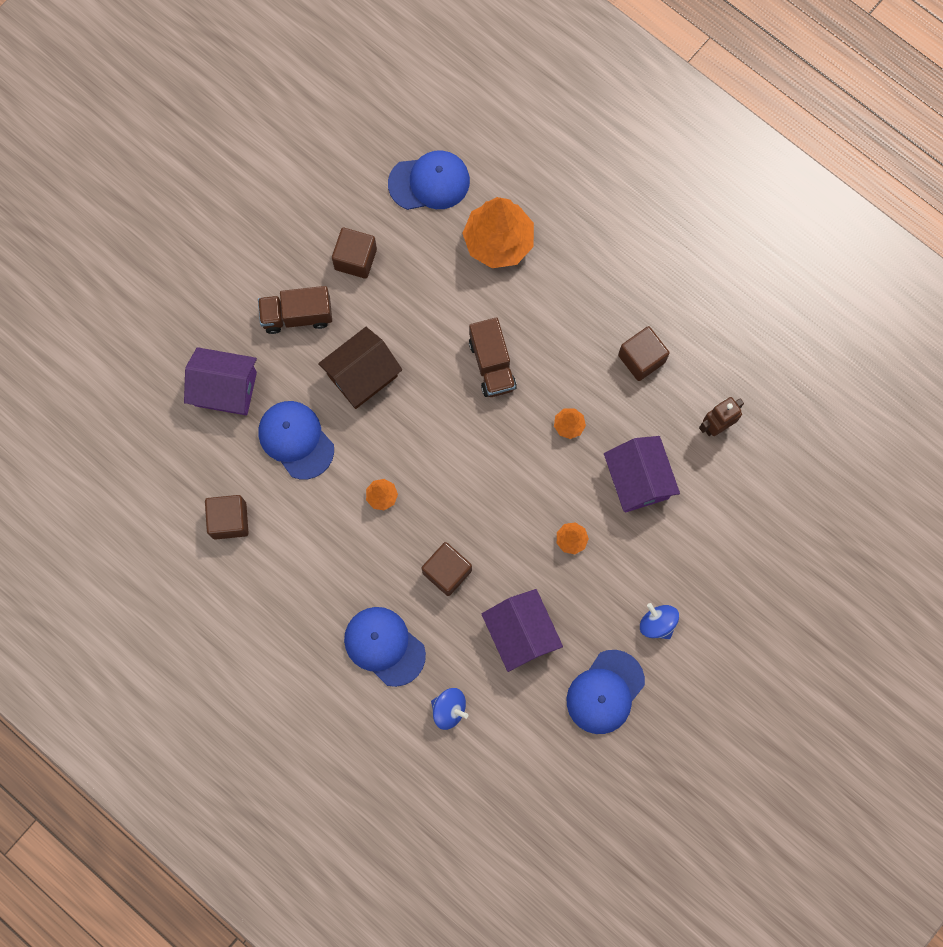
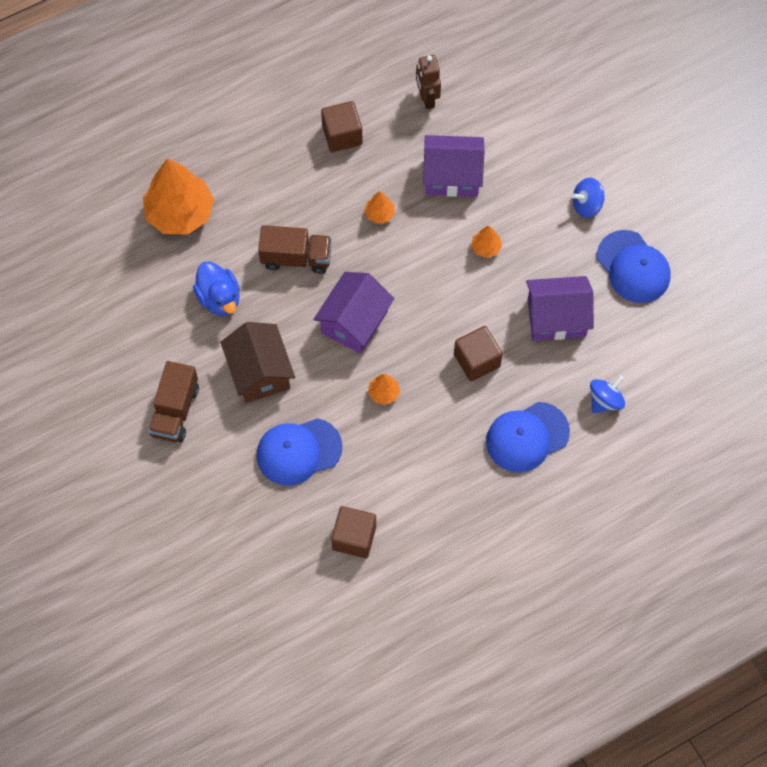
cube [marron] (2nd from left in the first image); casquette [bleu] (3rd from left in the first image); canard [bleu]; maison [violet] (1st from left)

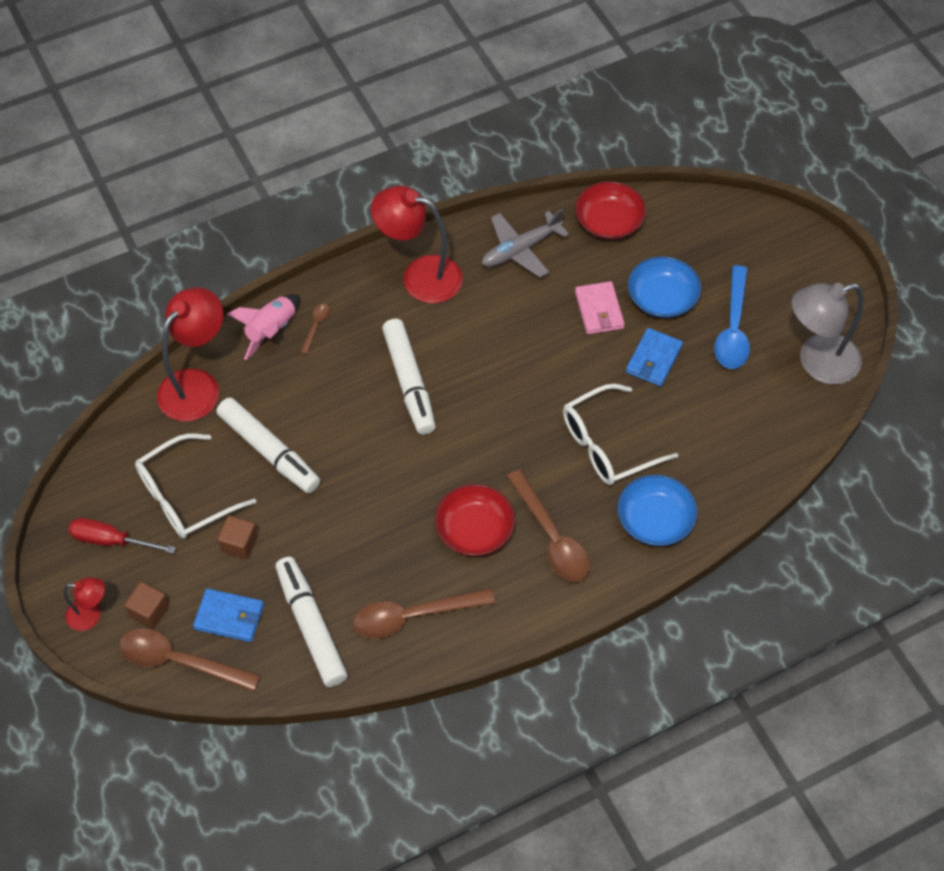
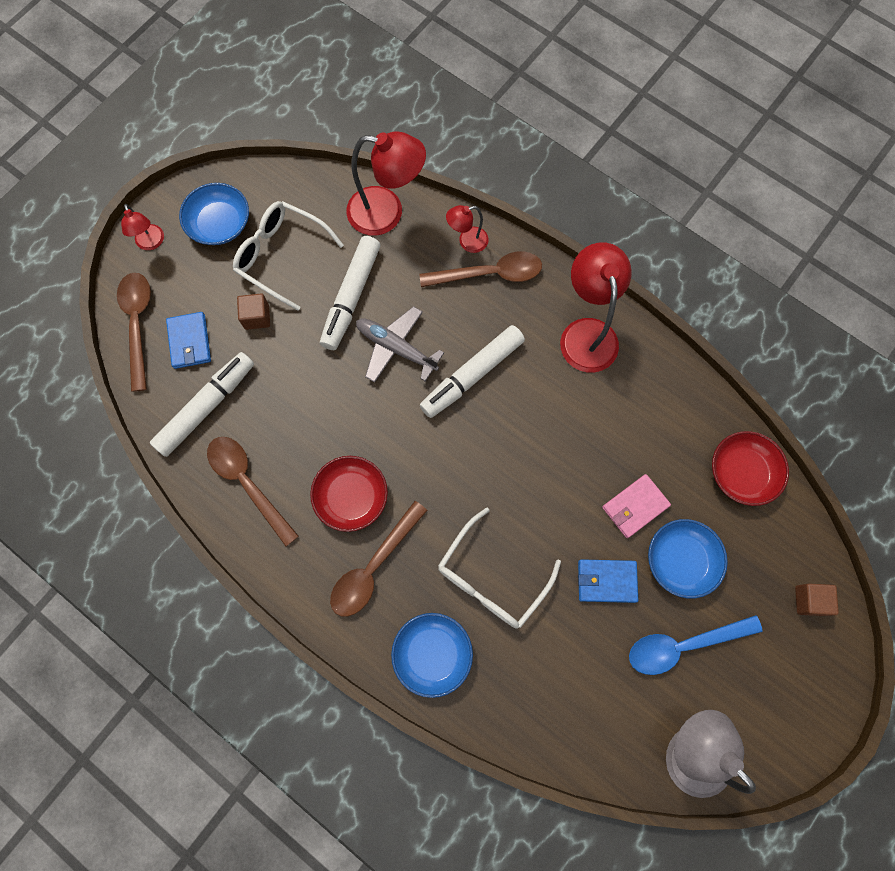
cube [marron] (2nd from left); avion [gris]; bol [bleu] (1st from left); lampe [rouge] (3rd from left); lunettes [blanc] (2nd from left); cuillère [marron] (4th from left)

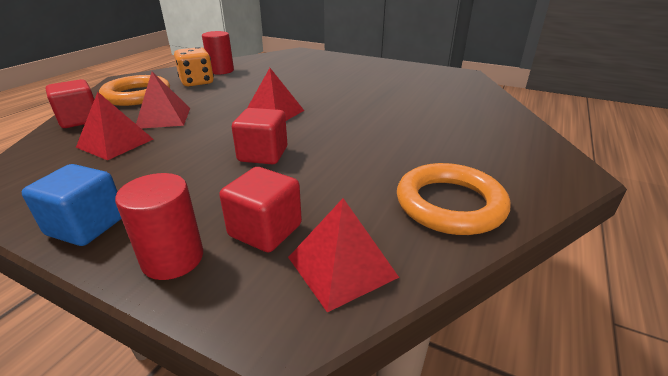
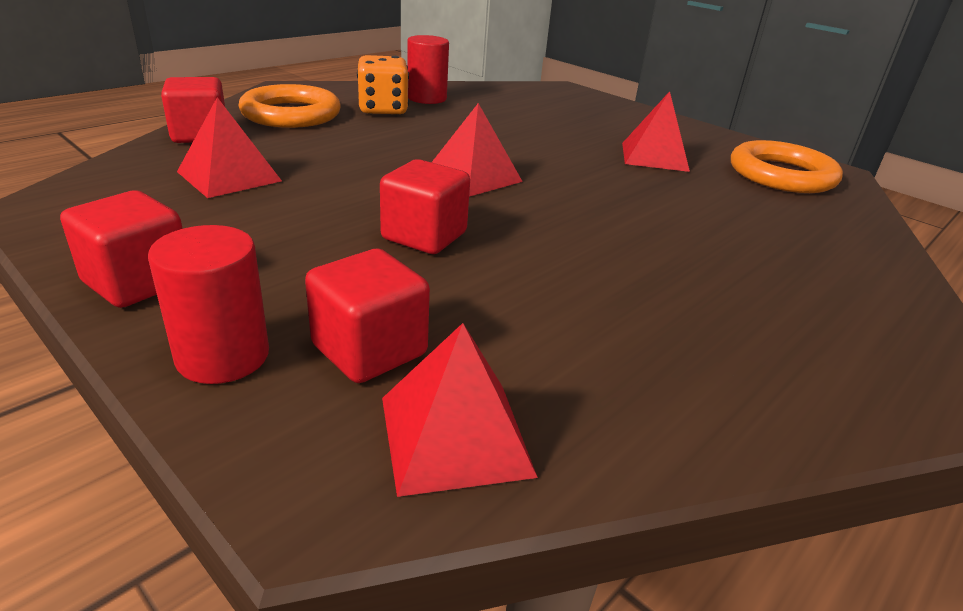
pyramide [rouge] (4th from left); anneau [orange] (2nd from left); cube [rouge] (1st from left)

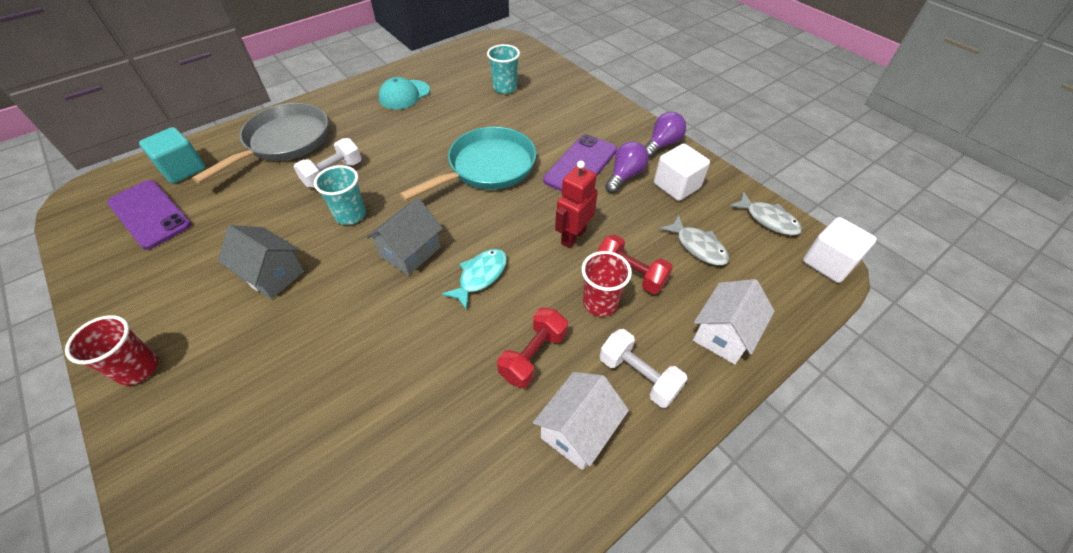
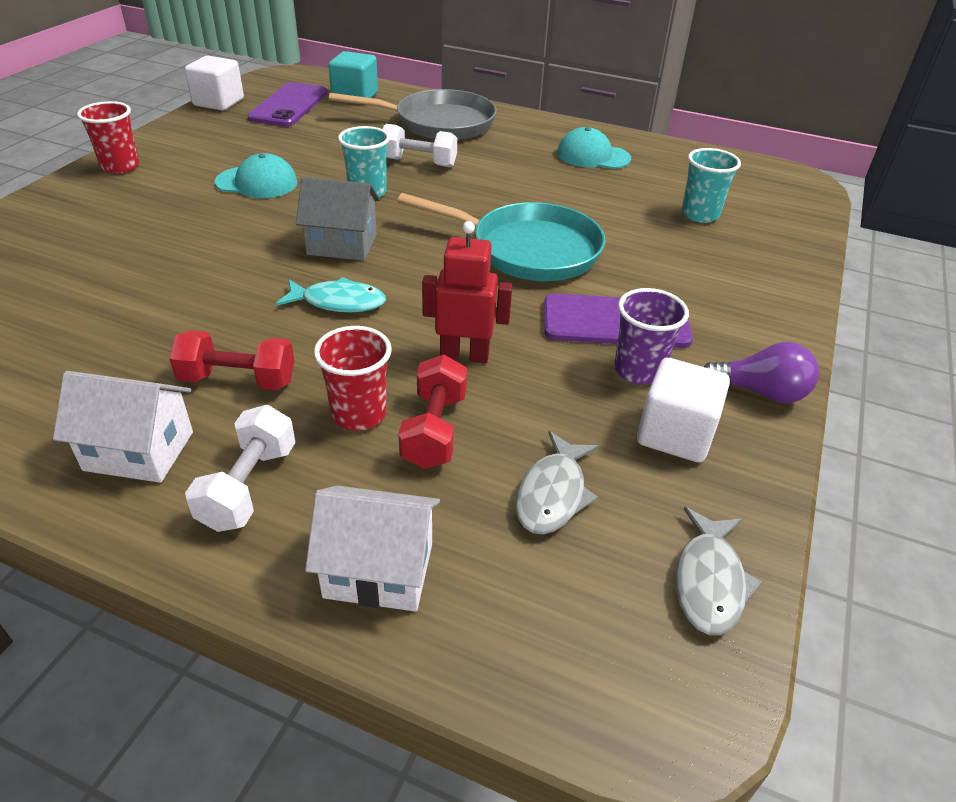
cube [blanc] (1st from left); casquette [turquoise] (1st from left); gobelet [violet]

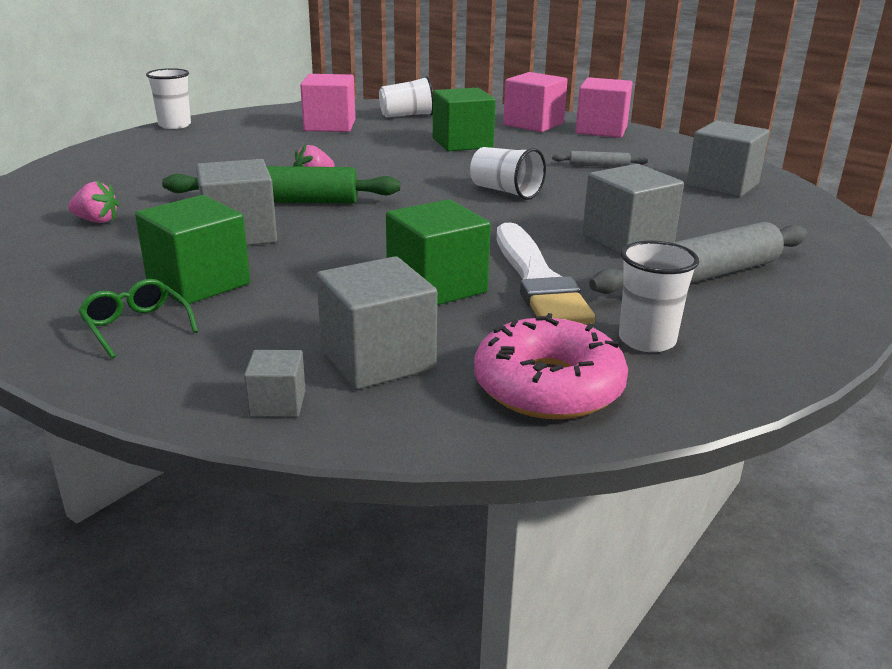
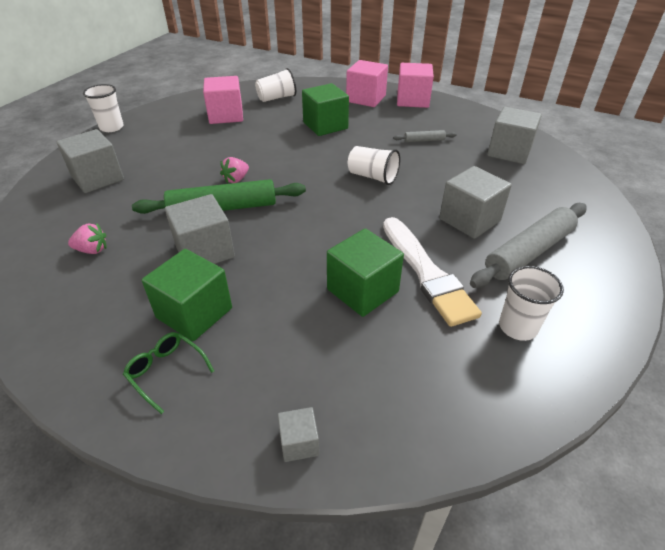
beignet [rose]; cube [gris] (1st from left)

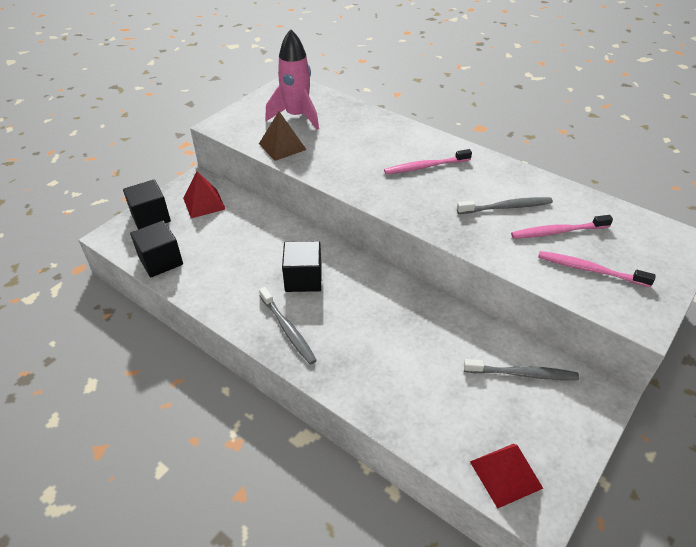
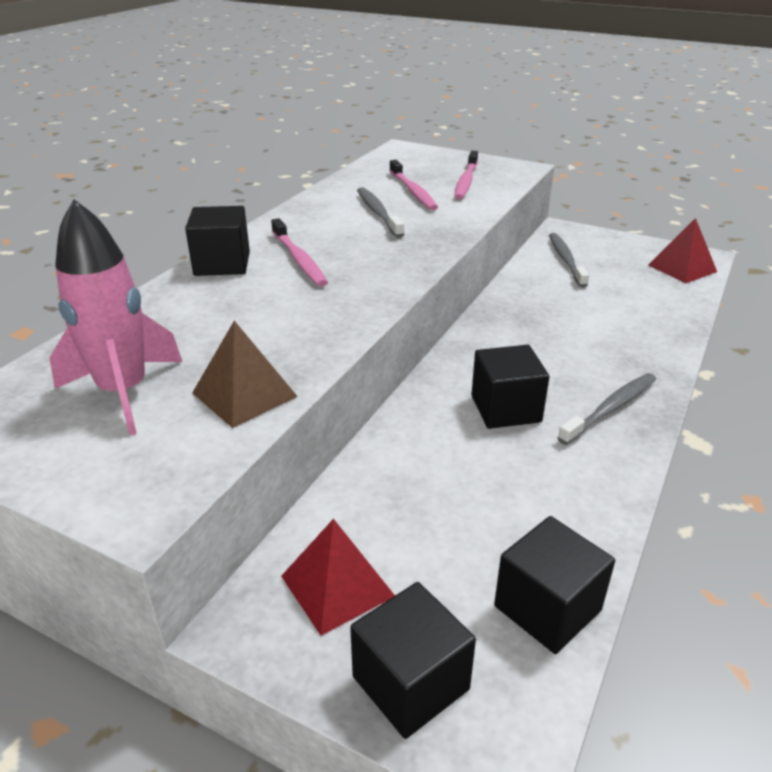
cube [noir] (1st from left)

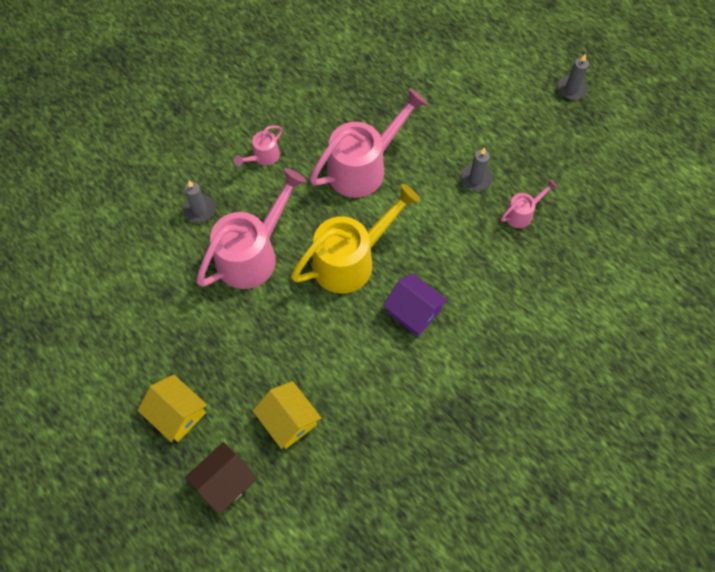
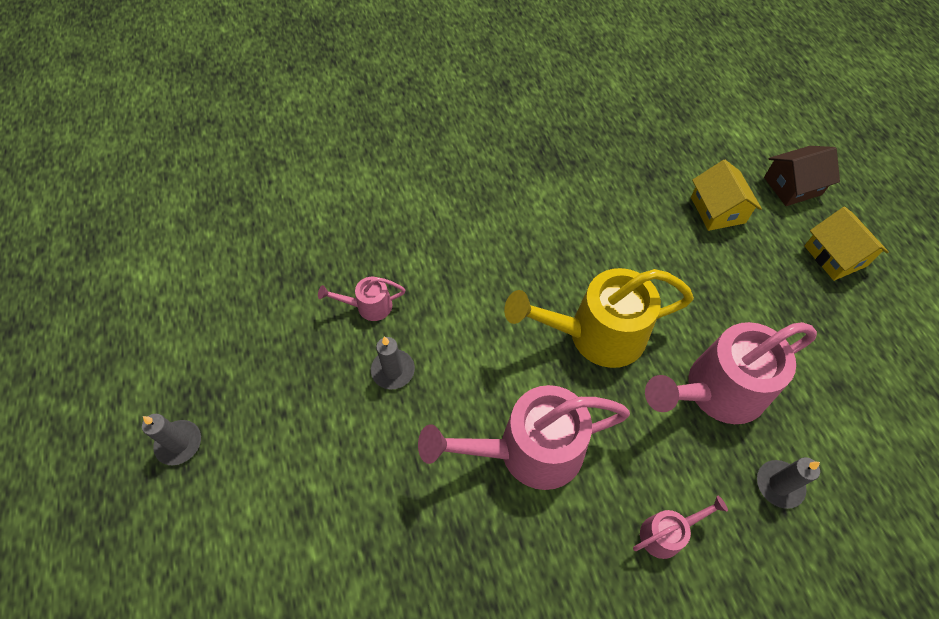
maison [violet]

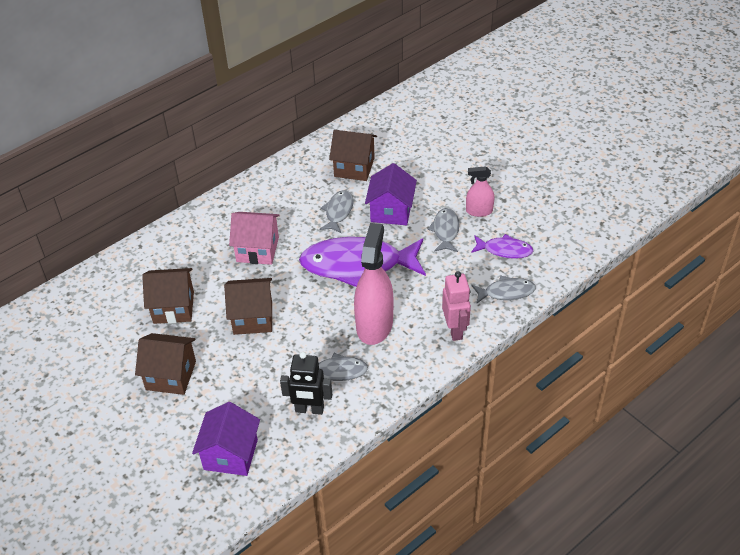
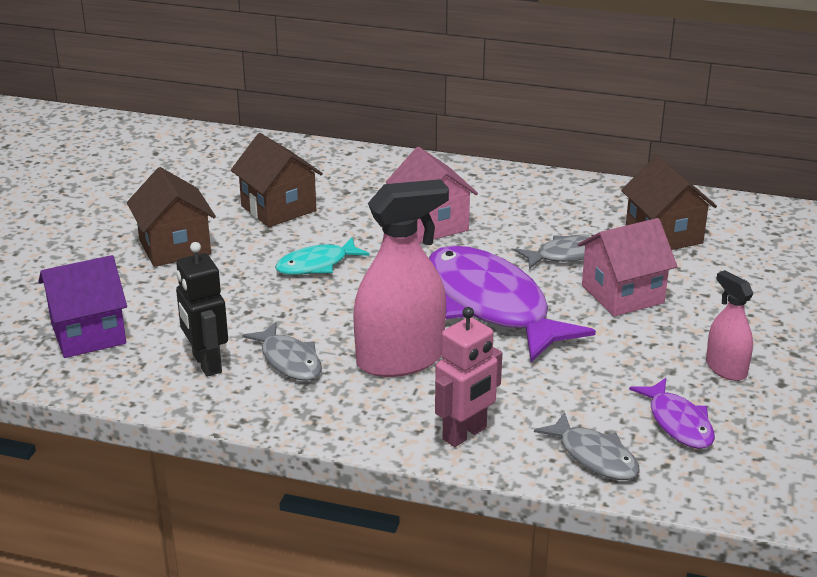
poisson [gris] (3rd from left in the first image); poisson [turquoise]; maison [rose] (2nd from left)

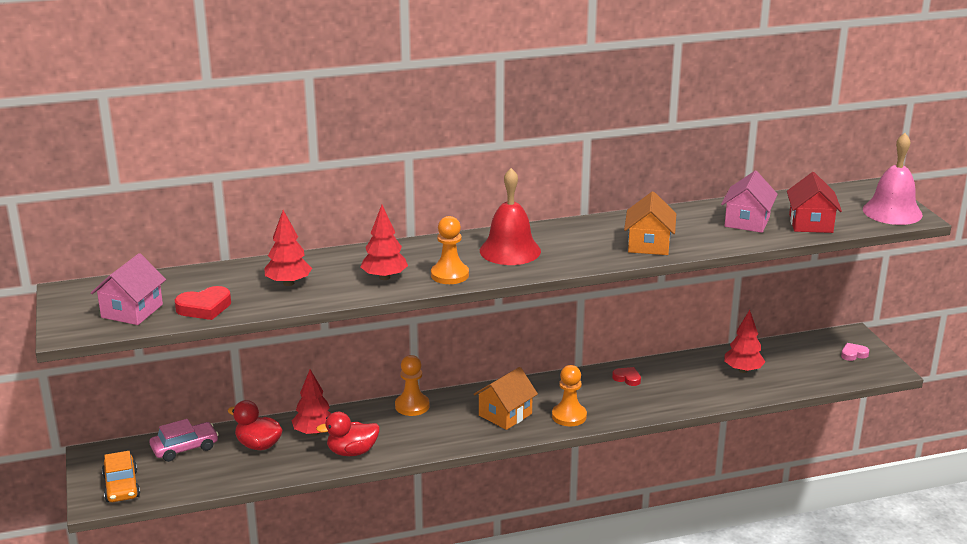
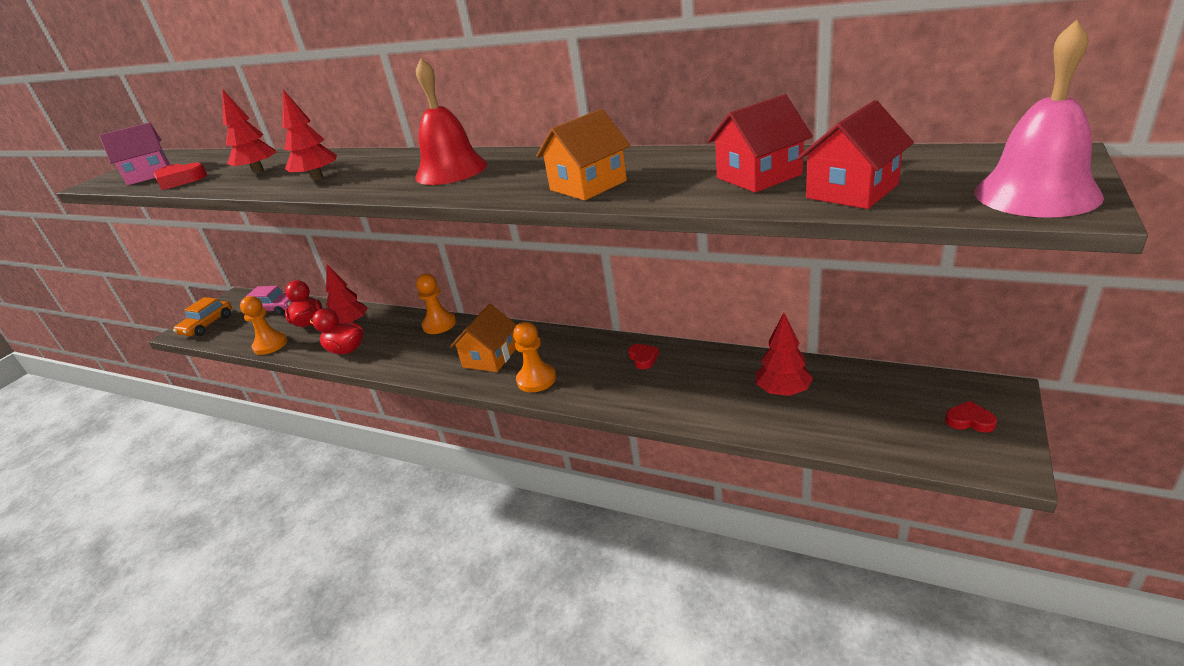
pion [orange] (1st from left); maison [rouge] (1st from left); cœur [rouge] (3rd from left); maison [orange] (1st from left)

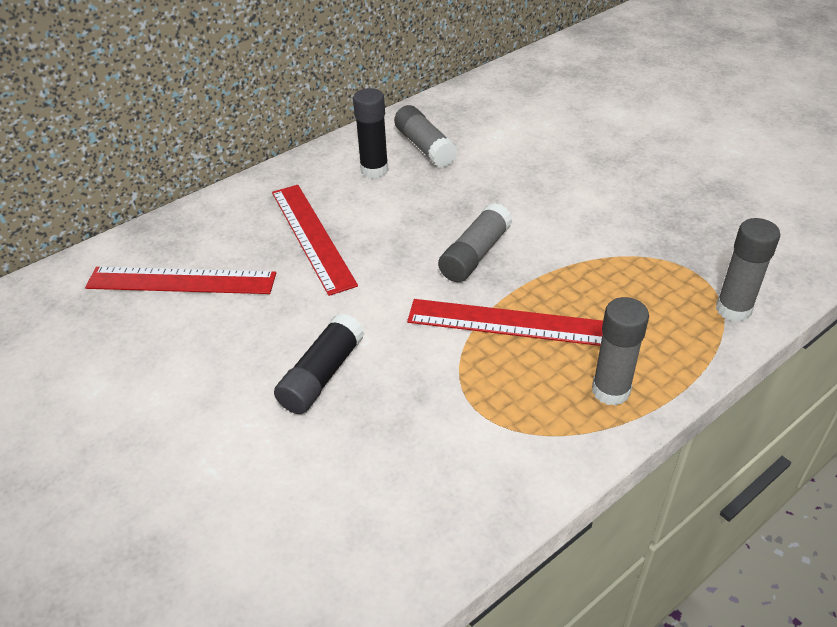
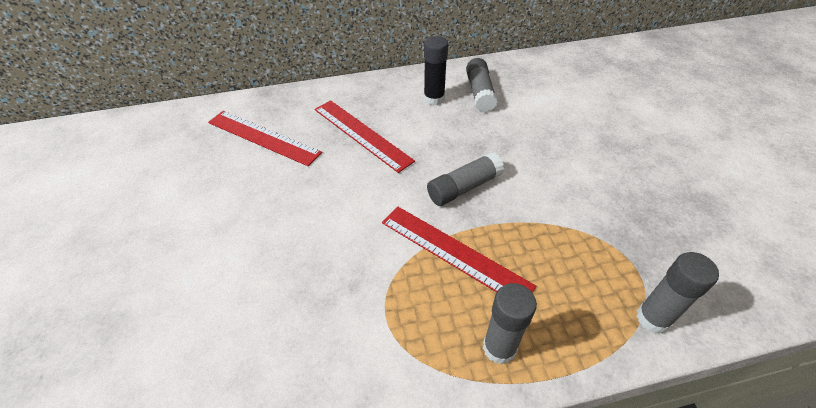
bâton de colle [noir] (1st from left in the first image); règle [rouge] (2nd from left)

